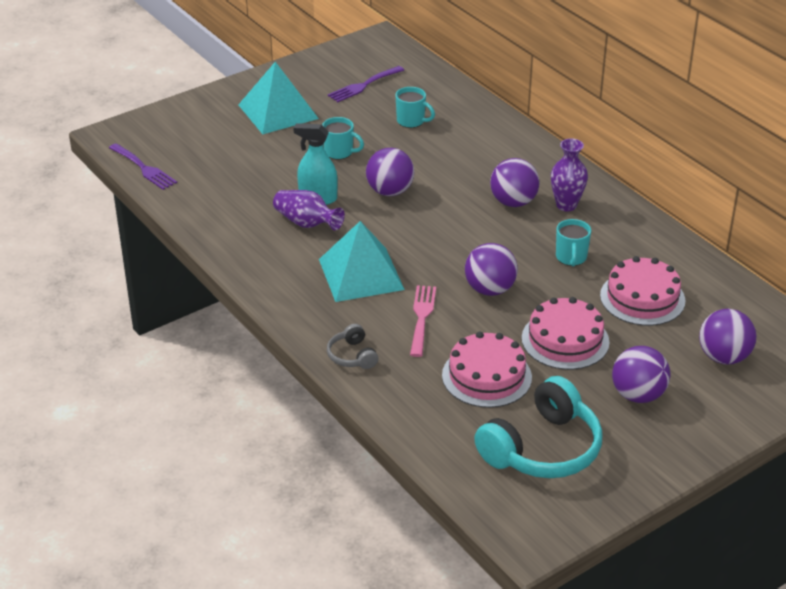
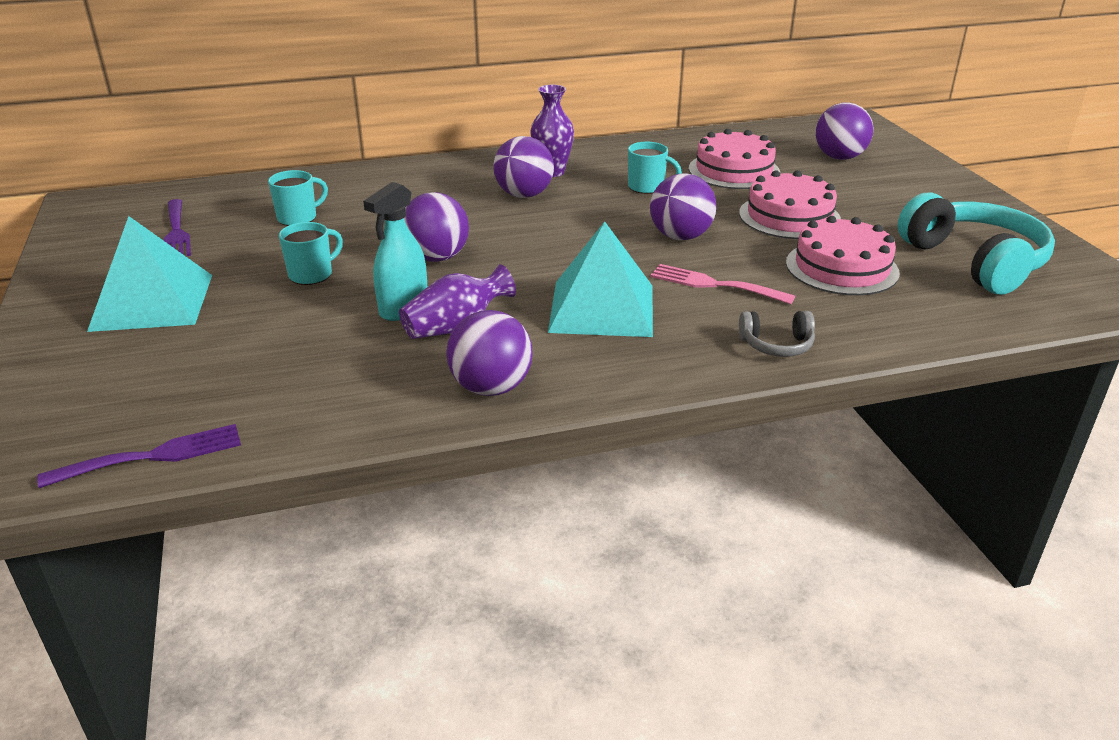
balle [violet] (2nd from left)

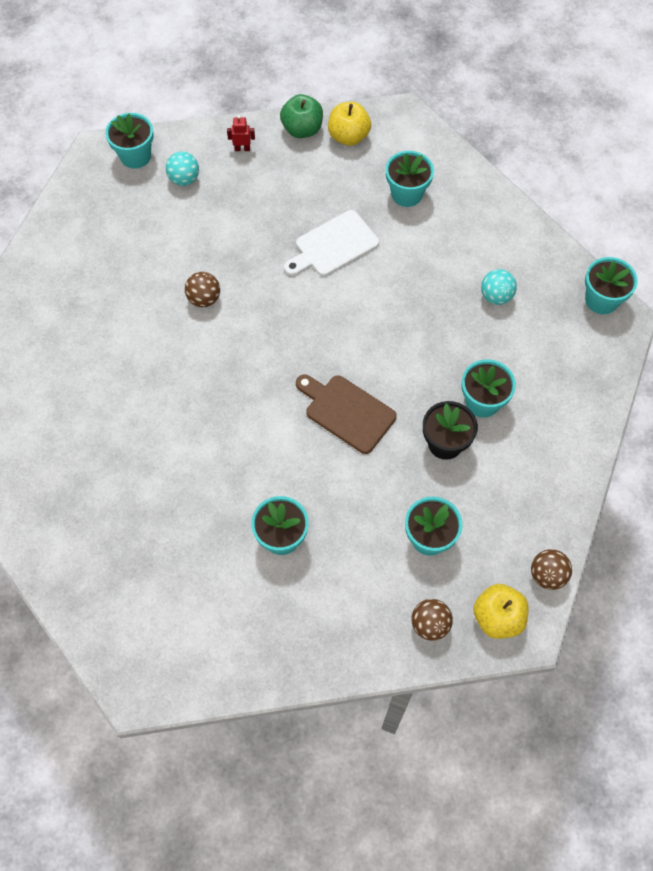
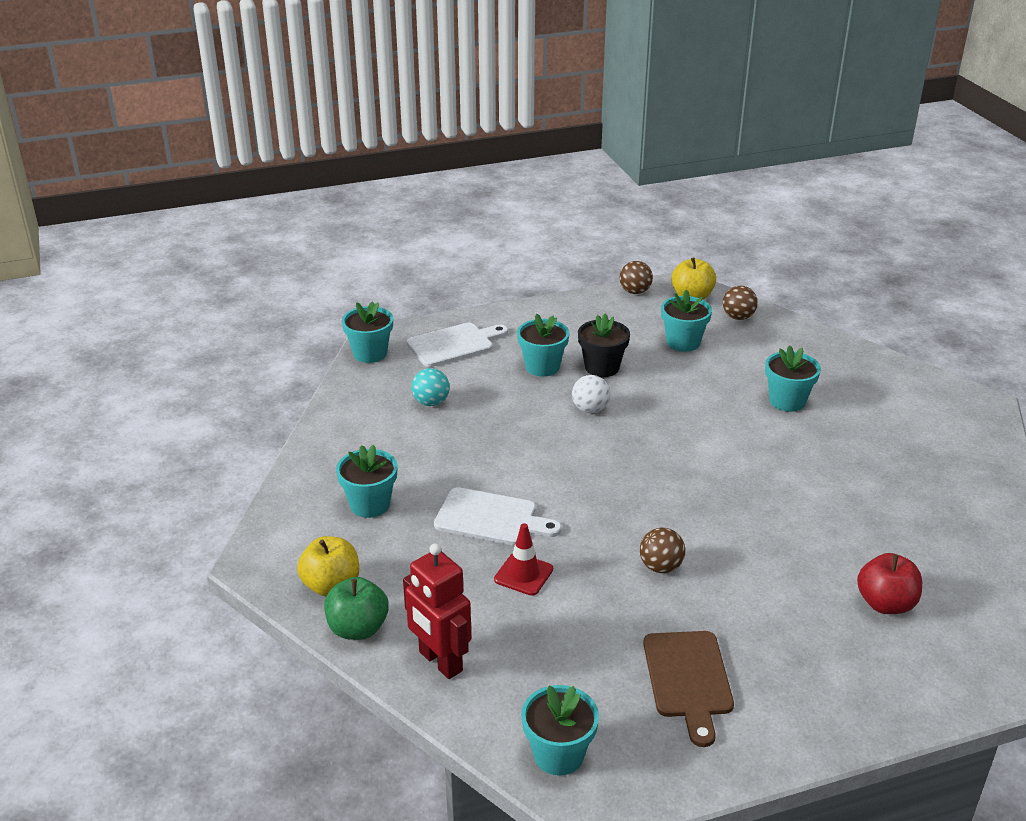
balle [turquoise] (1st from left in the first image); planche à découper [blanc] (1st from left); cône de chantier [rouge]; balle [blanc]; pomme [rouge]; planche à découper [marron]; robot [rouge]

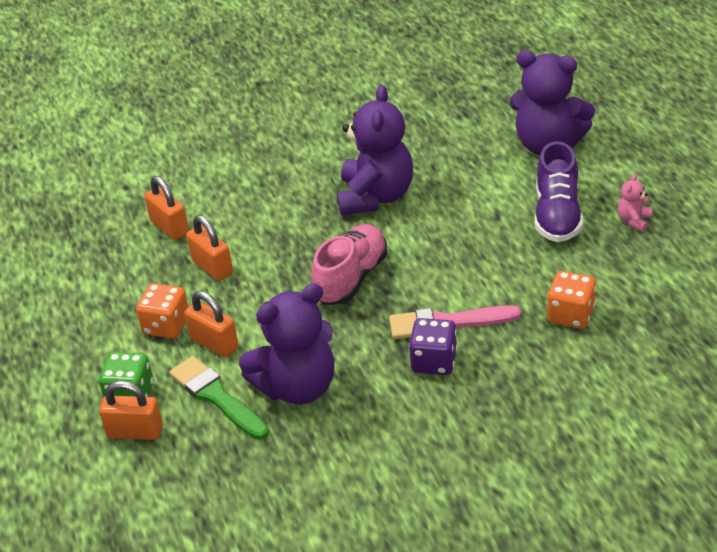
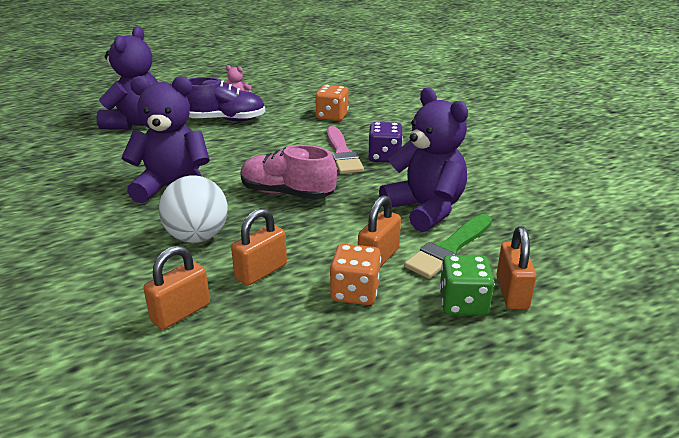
balle [blanc]

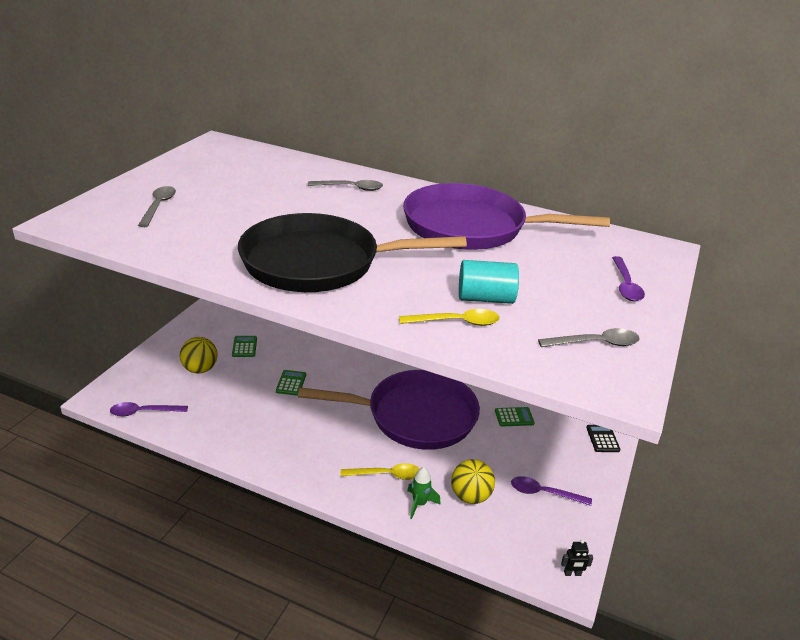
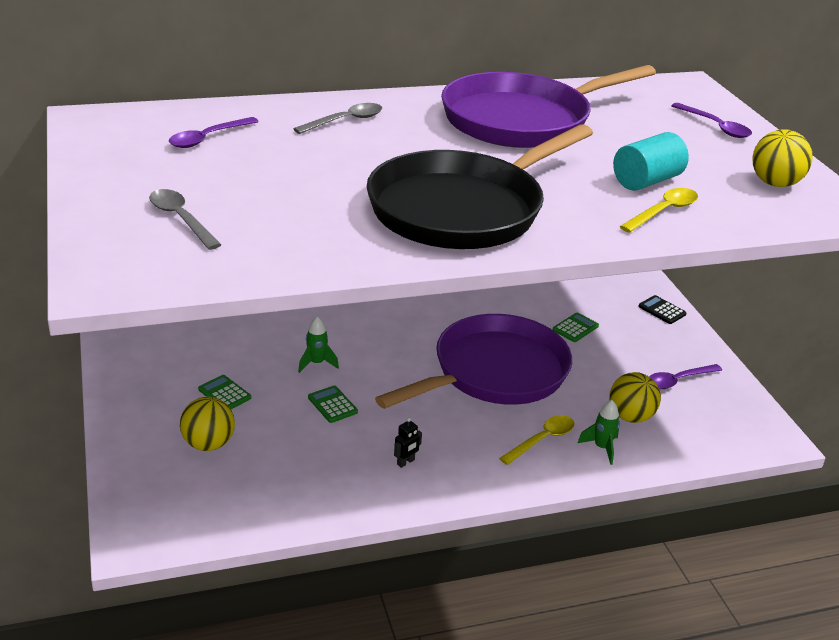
fusée [vert] (1st from left); cuillère [violet] (1st from left); robot [noir]; balle [jaune] (3rd from left)

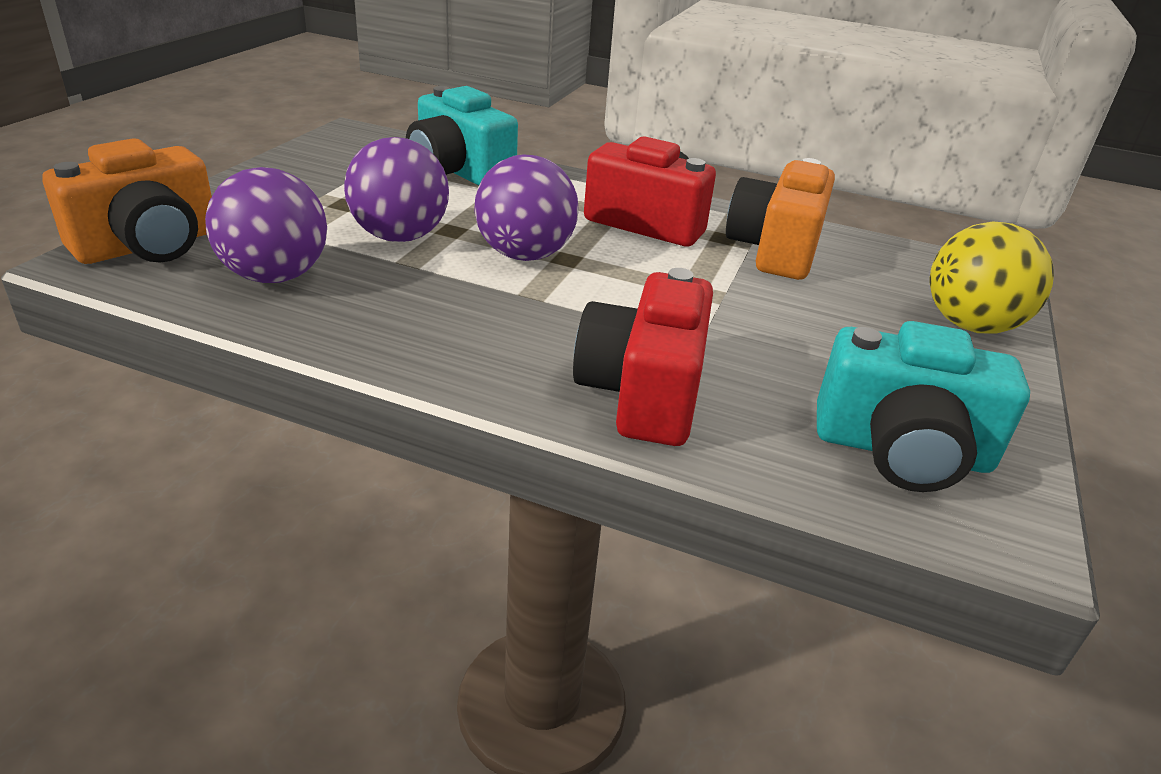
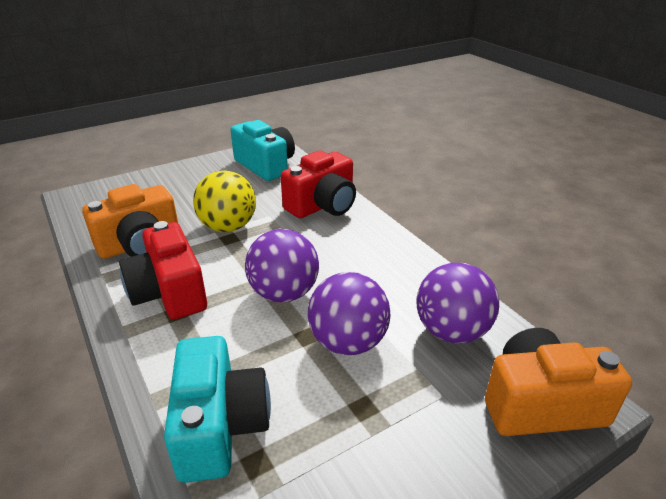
balle [jaune]

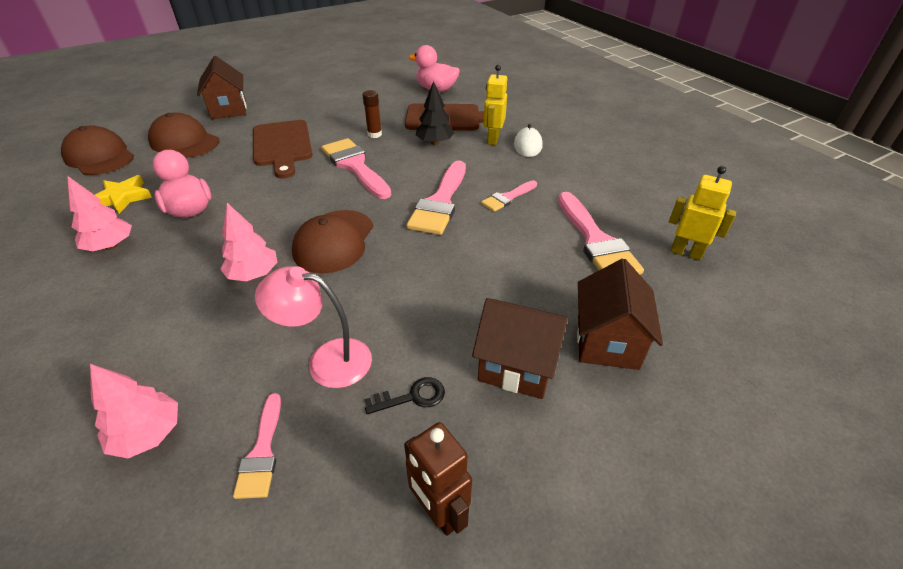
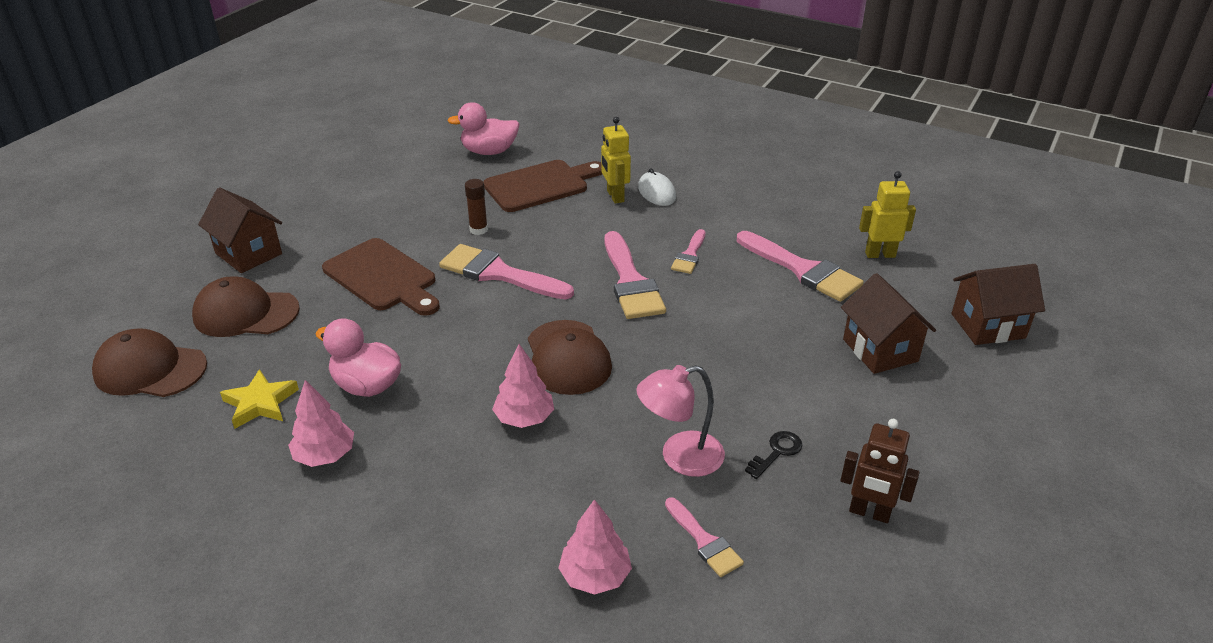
arbre [noir]; maison [marron] (3rd from left)

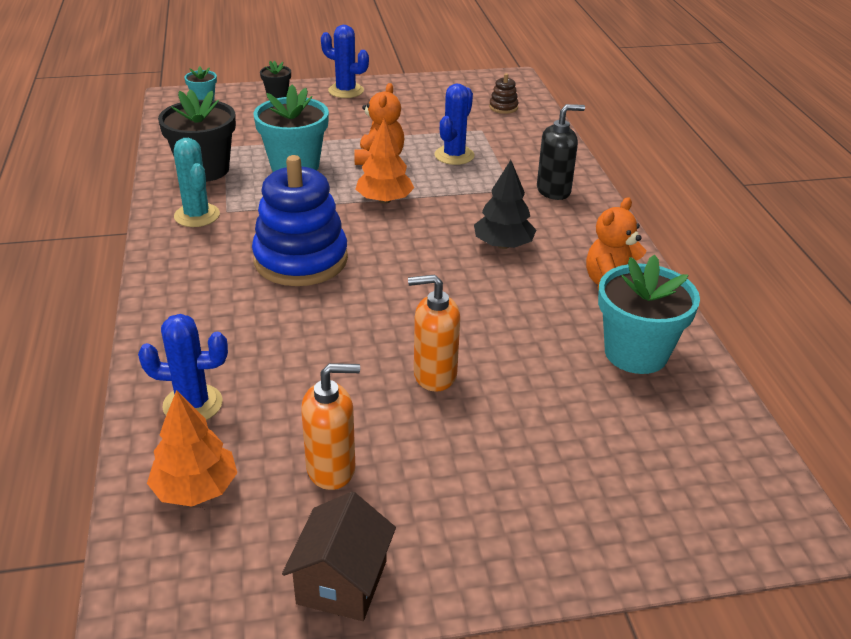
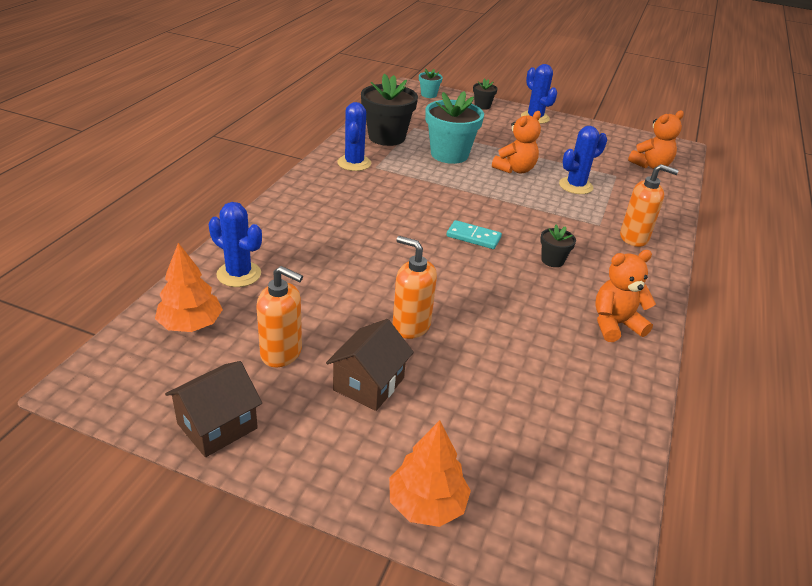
jouet à empiler [bleu]; pot de fleurs [turquoise] (3rd from left in the first image); maison [marron] (2nd from left); domino [turquoise]; arbre [orange] (2nd from left); pot de fleurs [noir] (3rd from left); ours en peluche [orange] (3rd from left); cactus [bleu] (2nd from left); distributeur de savon [orange] (3rd from left)

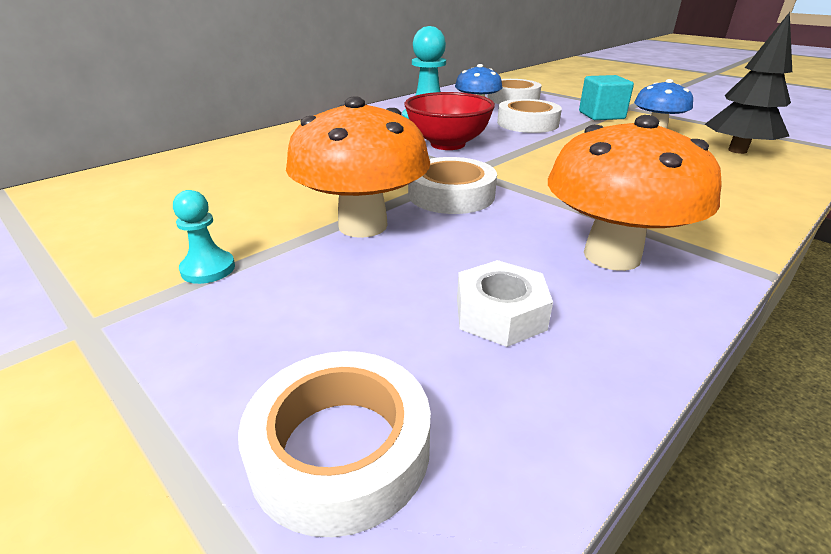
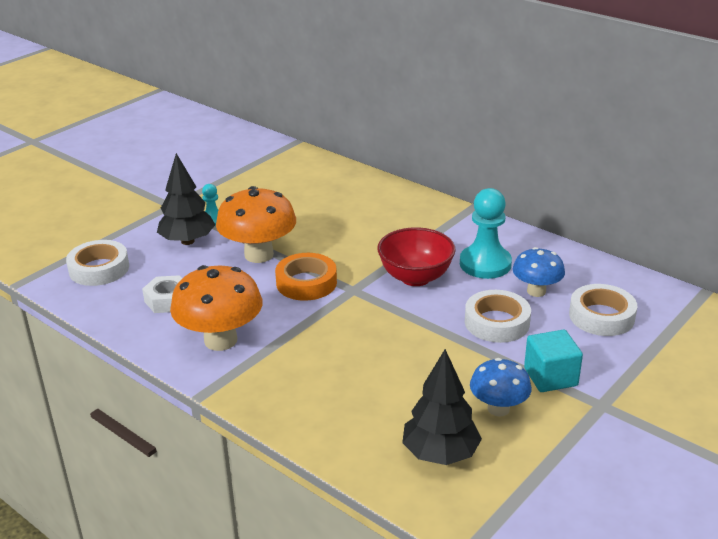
arbre [noir] (1st from left); ruban adhésif [orange]

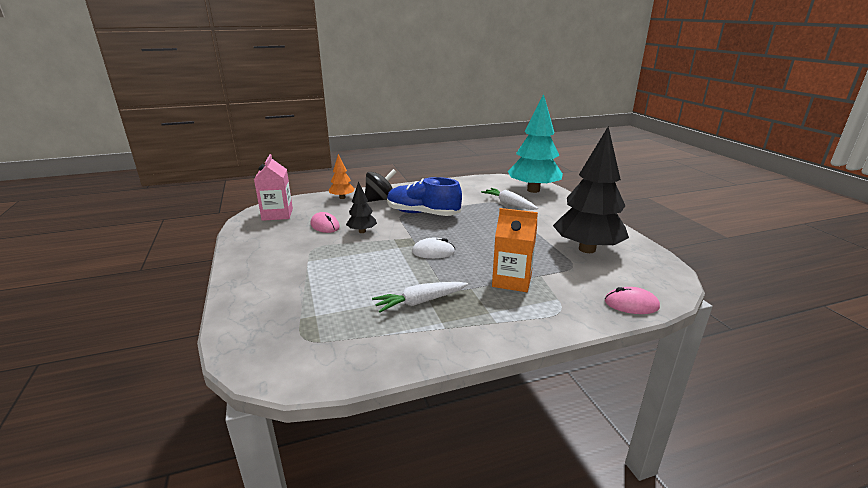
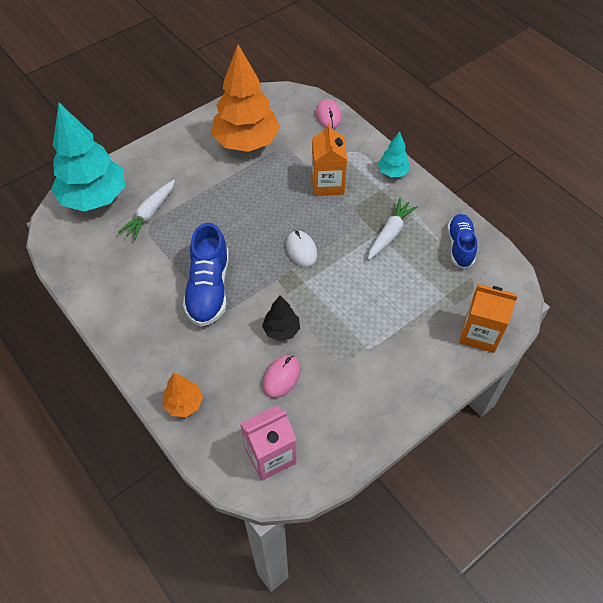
toupie [noir]; arbre [turquoise] (2nd from left); chaussure [bleu] (2nd from left); brique de lait [orange] (2nd from left); arbre [orange] (2nd from left); carotte [blanc] (2nd from left)

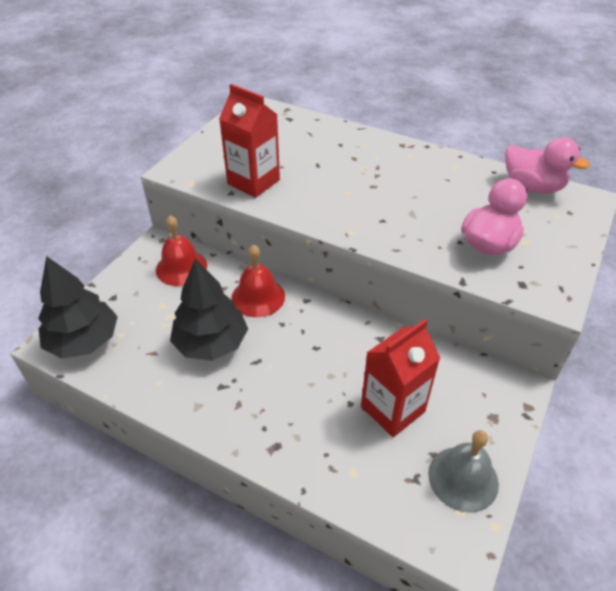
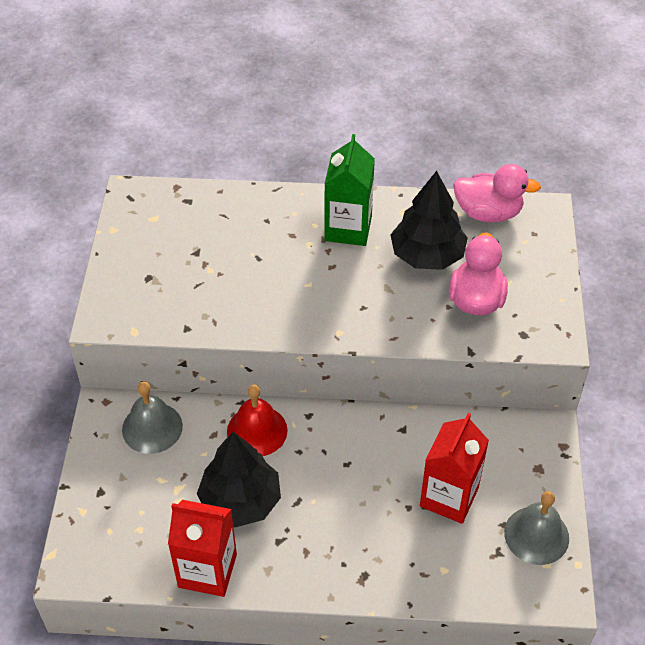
brique de lait [vert]; arbre [noir] (2nd from left); brique de lait [rouge] (1st from left); cloche [gris] (1st from left)

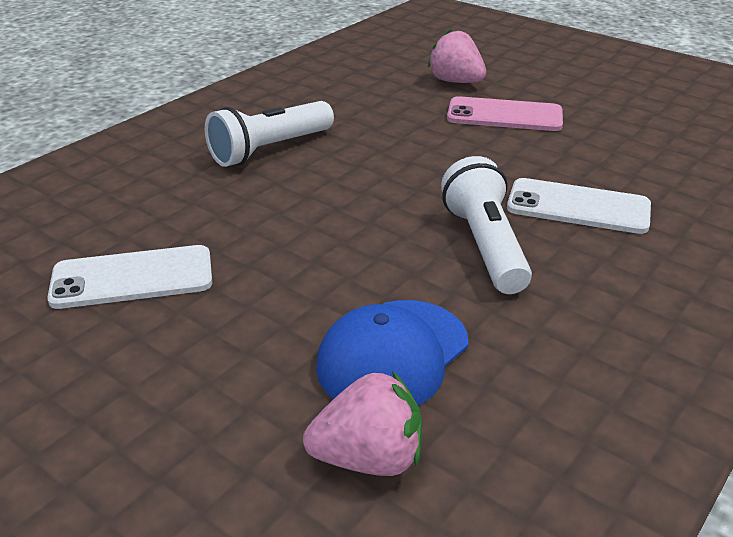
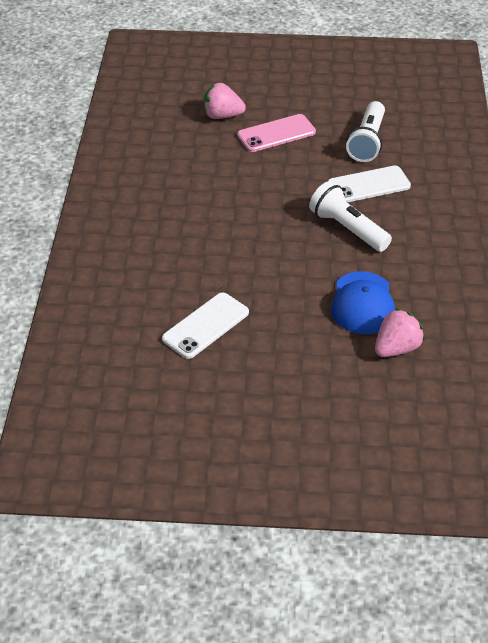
lampe de poche [blanc] (2nd from left)

